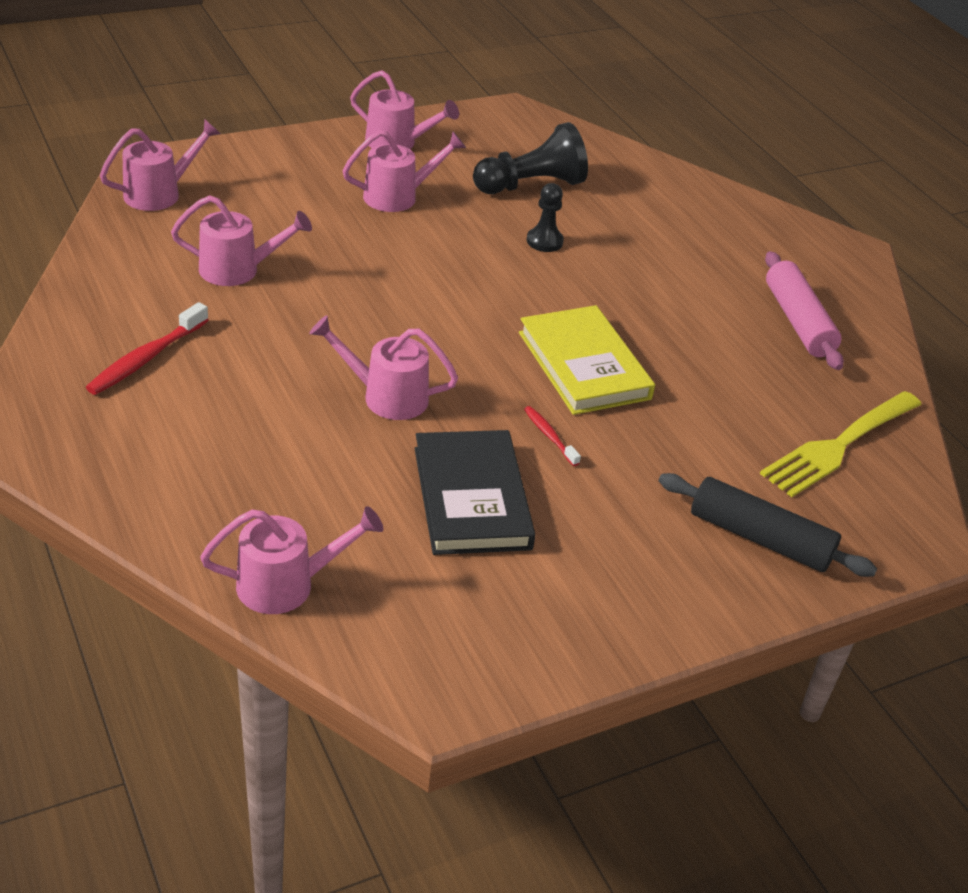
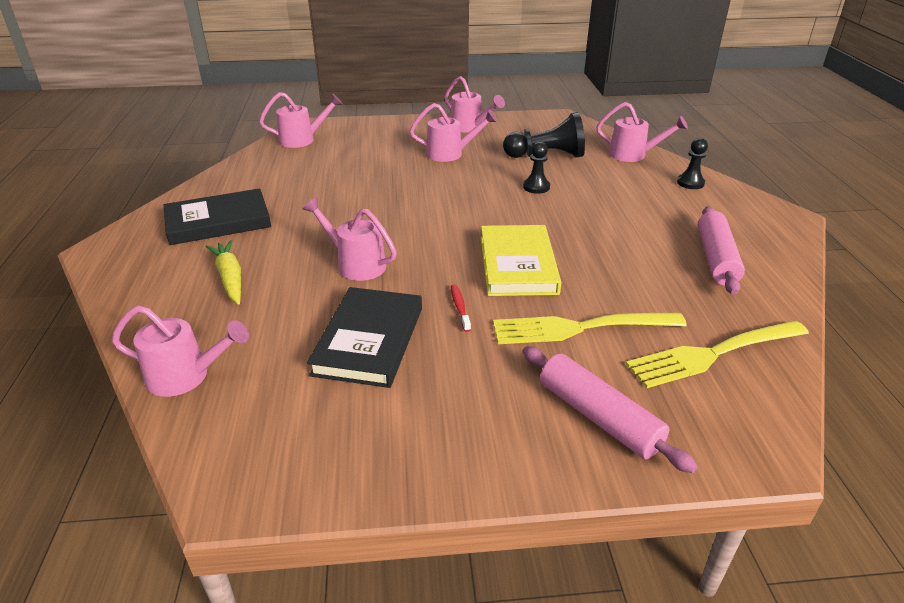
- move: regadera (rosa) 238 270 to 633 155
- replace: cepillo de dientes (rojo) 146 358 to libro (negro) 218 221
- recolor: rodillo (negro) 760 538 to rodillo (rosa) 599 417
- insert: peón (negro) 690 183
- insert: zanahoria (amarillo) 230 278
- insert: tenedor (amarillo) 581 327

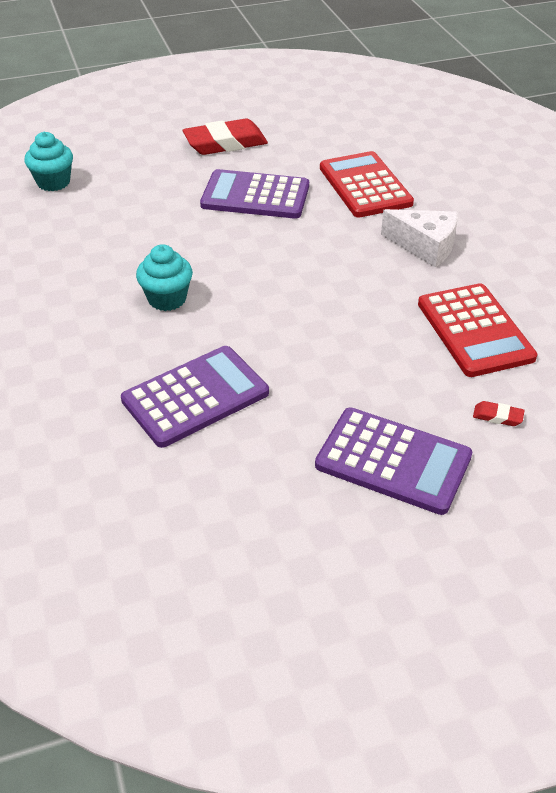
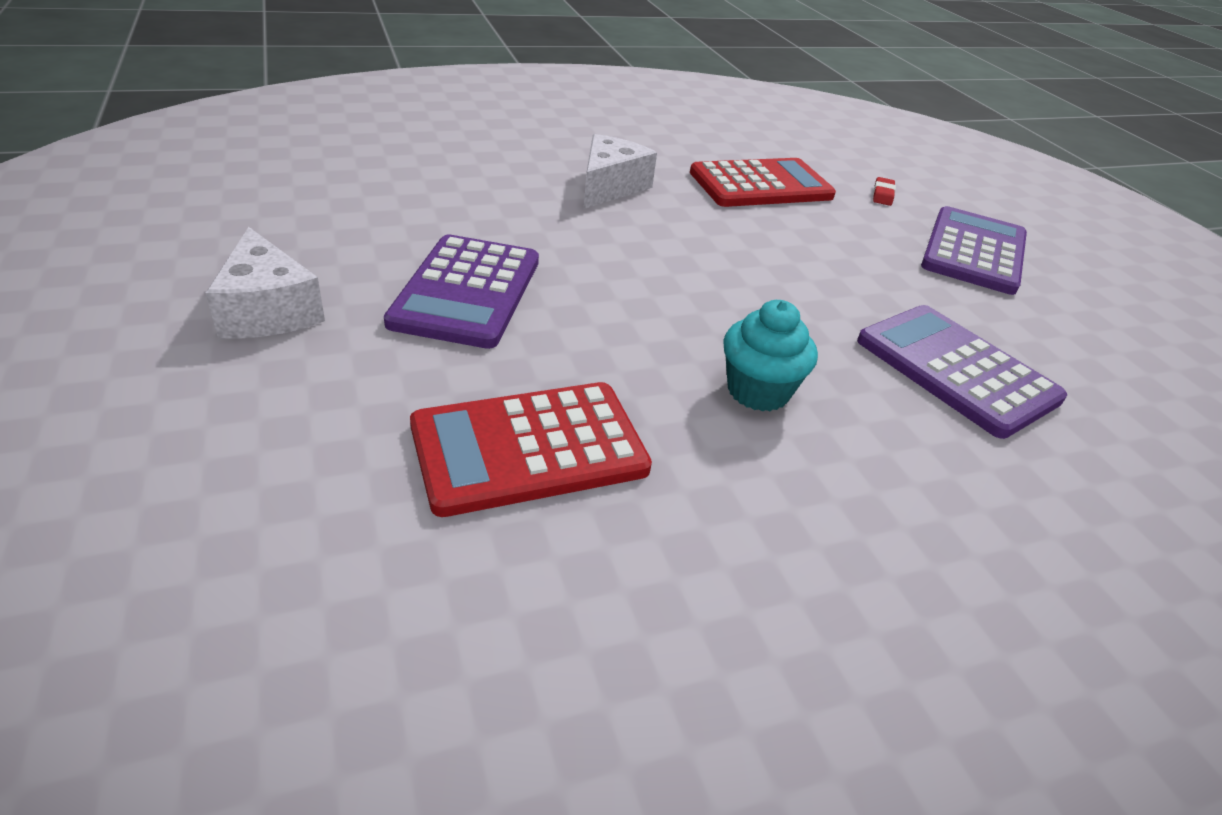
- replace: goma de borrar (rojo) 225 143 to queso (blanco) 268 310
- delete: magdalena (turquesa) 53 182
- move: calculadora (rojo) 365 186 to 529 448

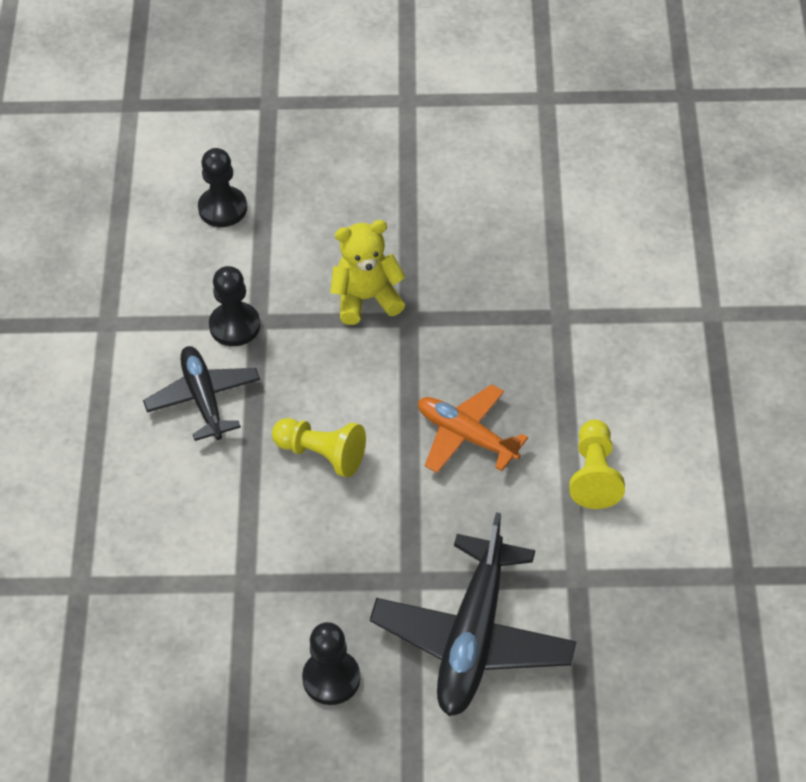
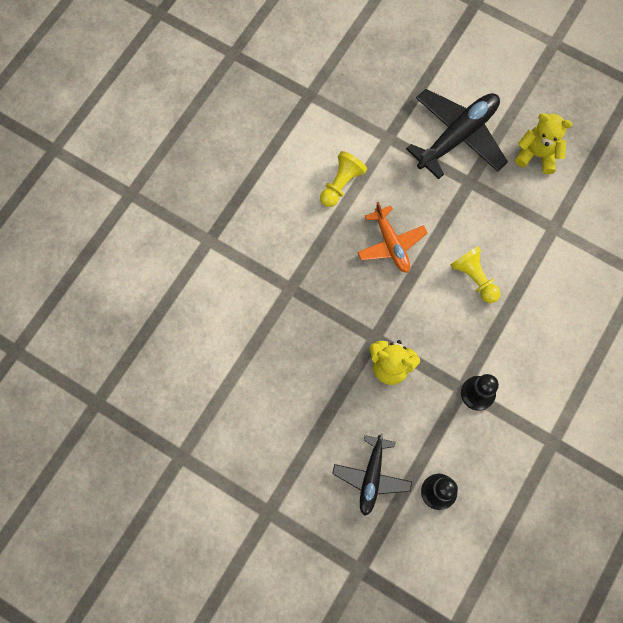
- move: avión (negro) 203 399 to 371 476
- replace: peón (negro) 331 678 to osito (amarillo) 537 155

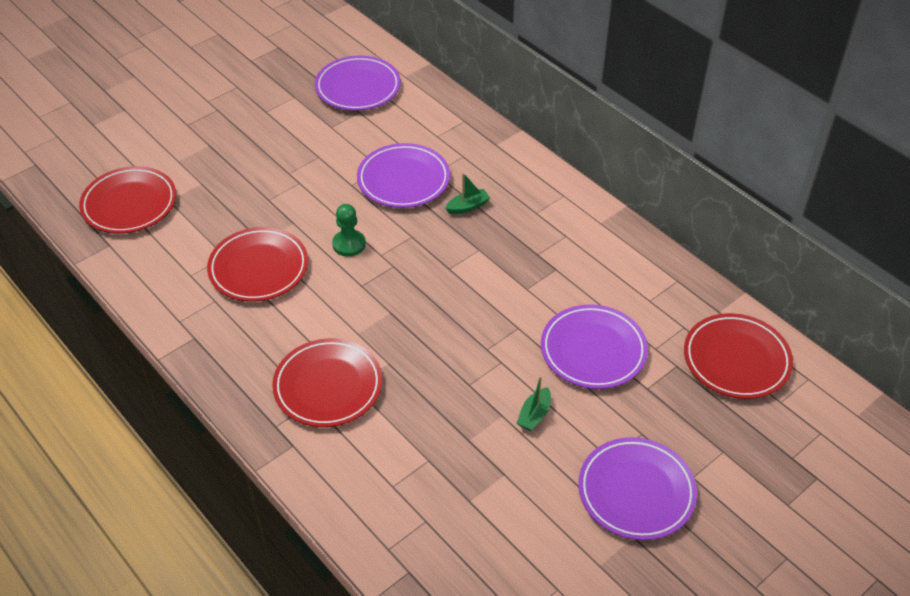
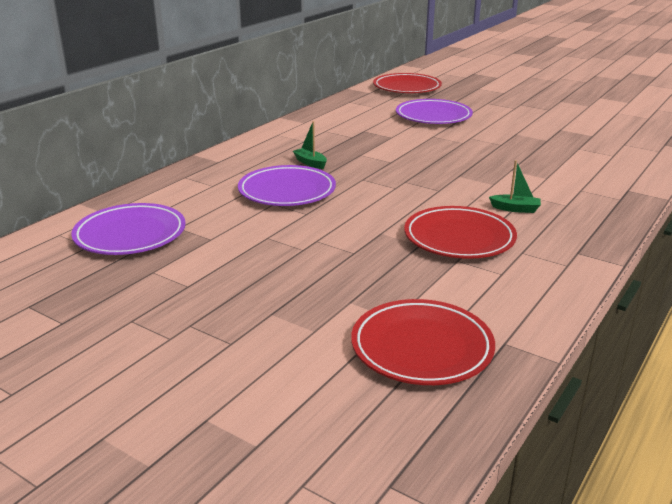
- delete: peón (verde) 349 244
- delete: plato (rojo) 328 386
- move: barco (verde) 534 415 to 515 209
- delete: plato (morado) 636 492

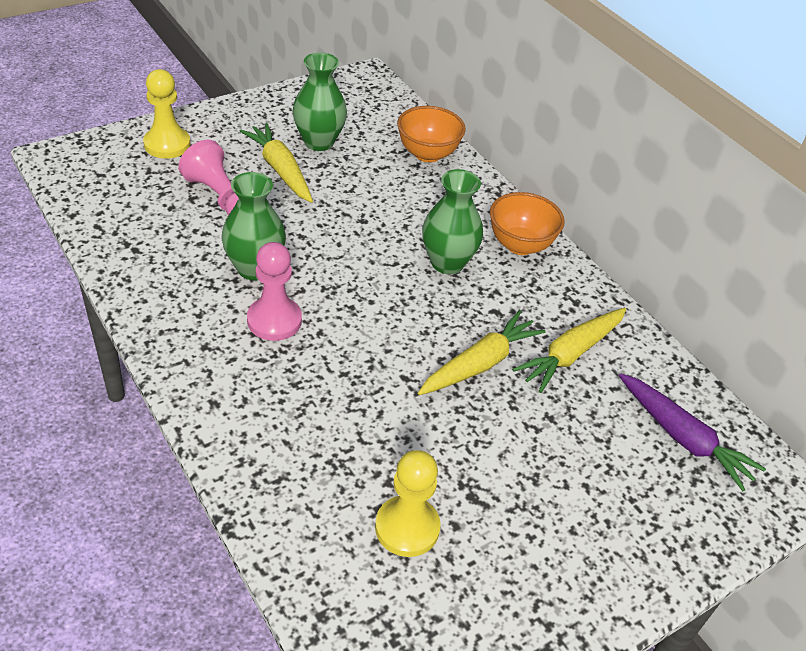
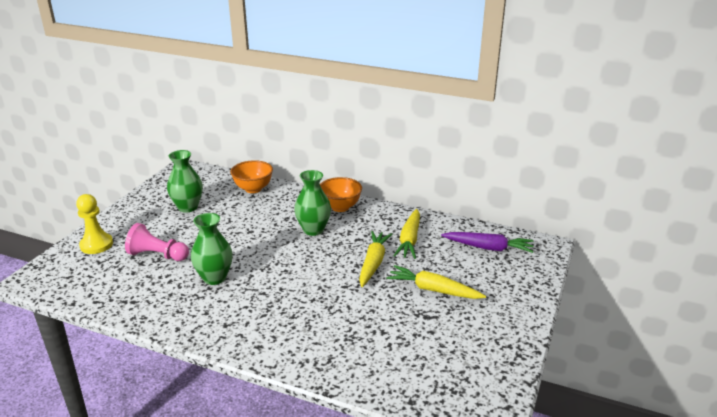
- move: zanahoria (amarillo) 280 170 to 433 290
- delete: peón (rosa) 274 320
- delete: peón (amarillo) 407 528

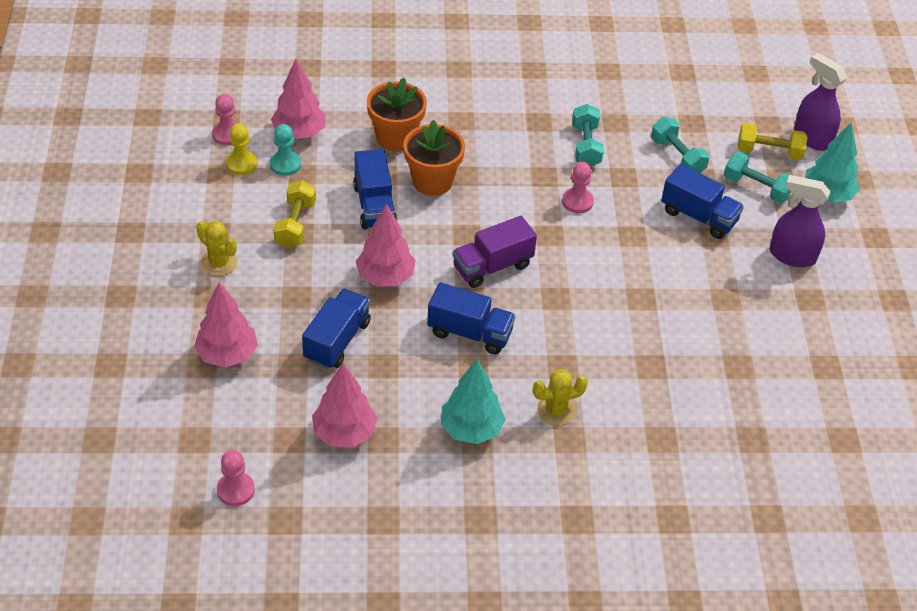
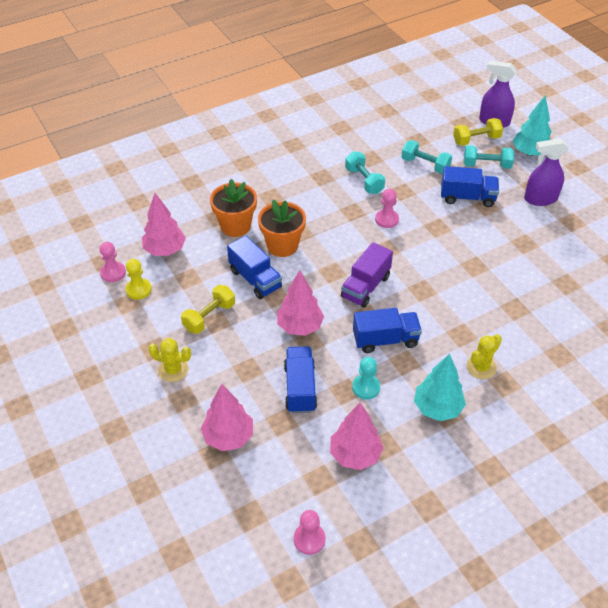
- move: peón (turquesa) 285 164 to 366 387
- rotate: mancuerna (amarillo) 295 224 = 209 317 60 degrees clockwise

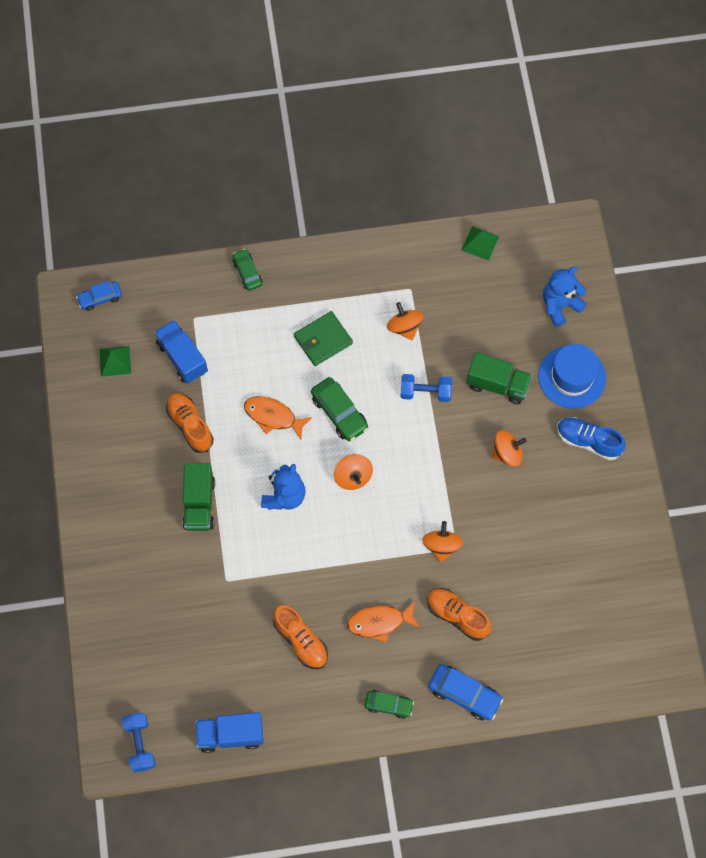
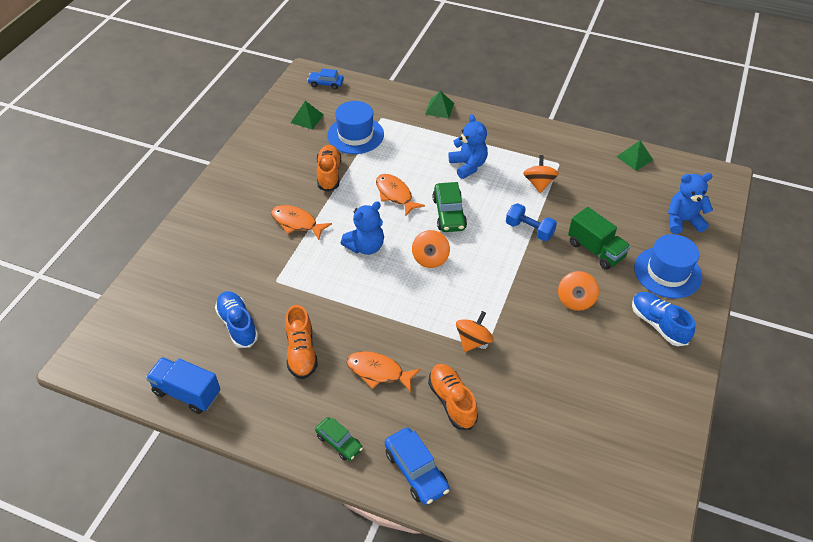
- replace: coche (verde) 247 273 to pirámide (verde) 439 108
- replace: cartera (verde) 323 340 to osito (azul) 468 166
- replace: camión (azul) 182 357 to sombrero (azul) 355 135
- rotate: peonza (naranja) 507 453 = 575 300 90 degrees clockwise
- replace: camión (verde) 199 503 to pez (naranja) 296 223
- delete: mancuerna (azul) 140 744
- insert: zapato (azul) 238 325

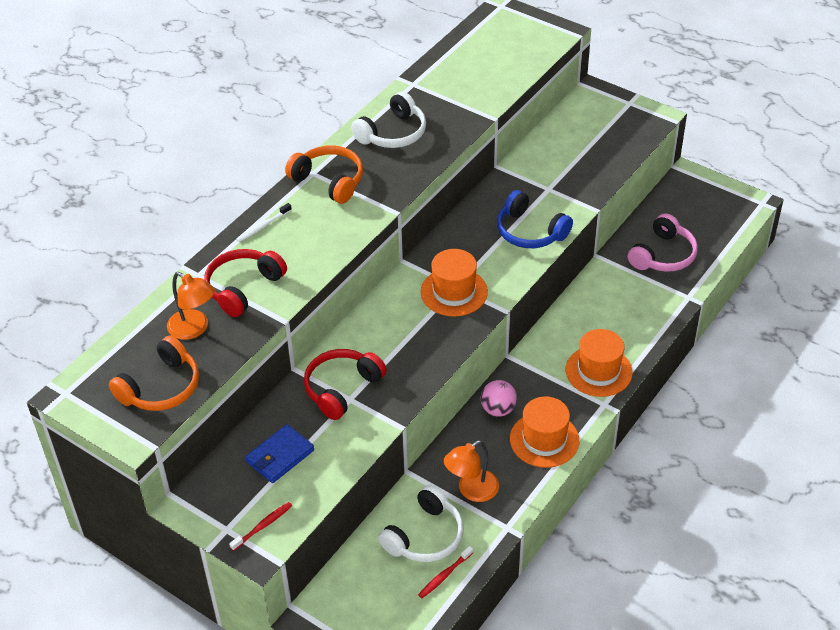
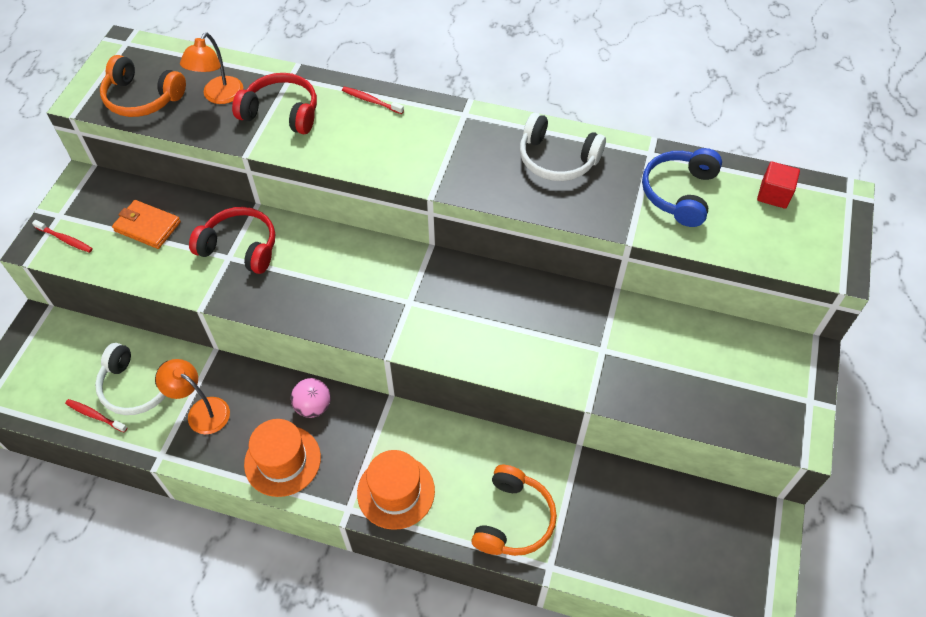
- move: auriculares (naranja) 329 181 to 513 519
- move: auriculares (azul) 530 232 to 679 193
- recolor: cepillo de dientes (blanco) 263 226 to cepillo de dientes (rojo) 371 101
- delete: auriculares (rosa) 663 255
- delete: sombrero (naranja) 454 292
- recolor: cartera (azul) 280 456 to cartera (naranja) 147 226
- insert: cubo (rojo) 773 195

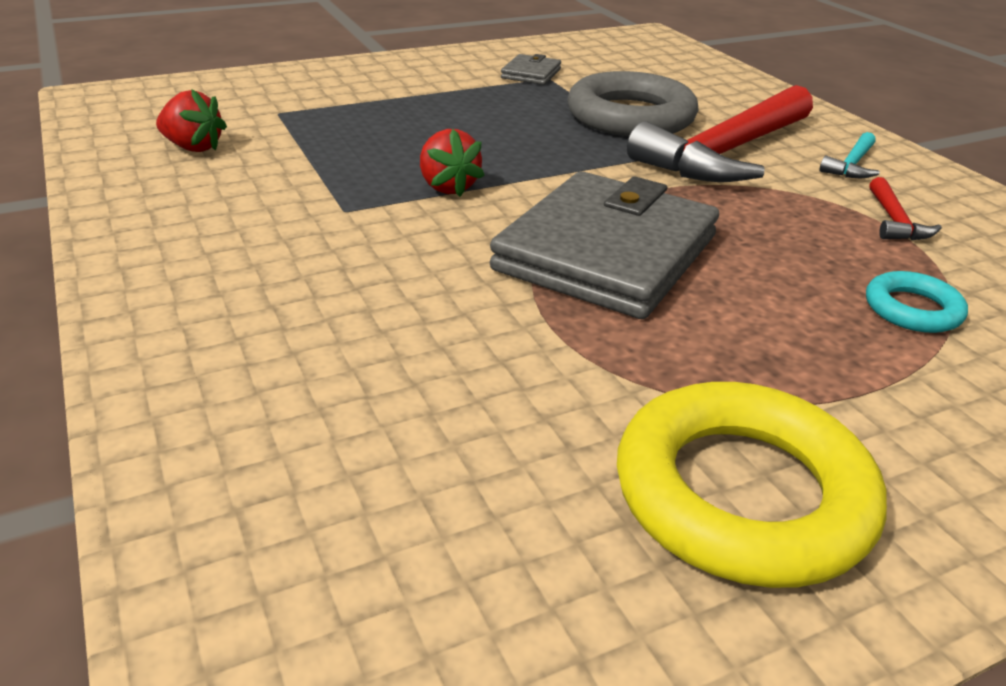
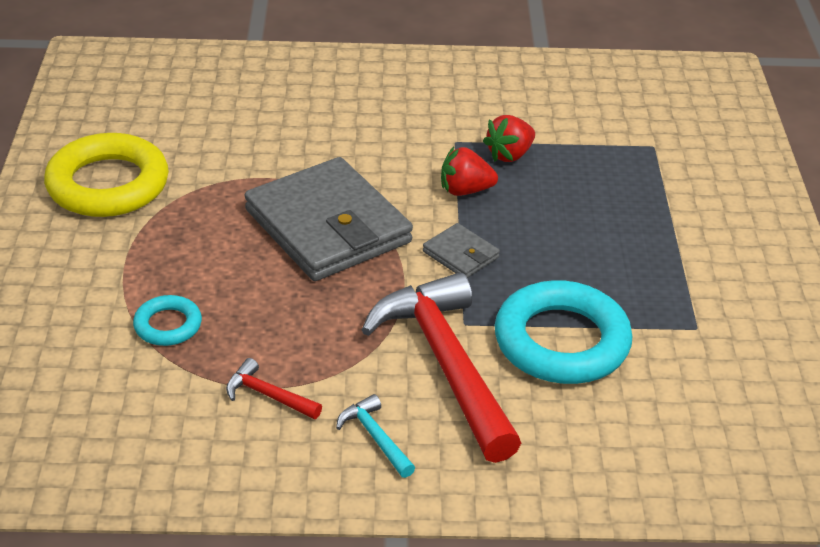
- move: cartera (gris) 531 74 to 461 254
- recolor: anillo (gris) 630 116 to anillo (turquesa) 561 341
- move: fresa (rojo) 193 147 to 509 155

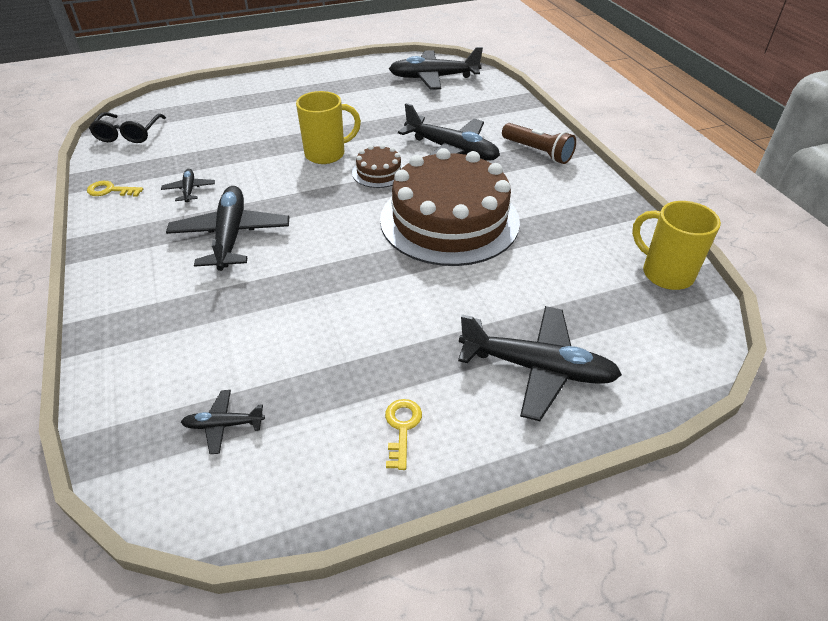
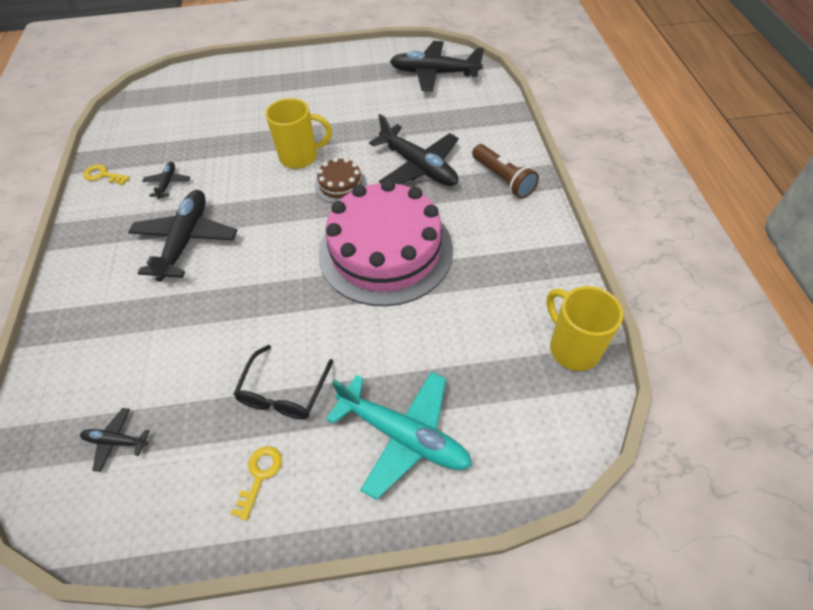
- move: gafas (negro) 128 134 to 283 393
- recolor: tarta (marrón) 449 220 to tarta (rosa) 385 251
- recolor: avión (negro) 537 368 to avión (turquesa) 403 436

